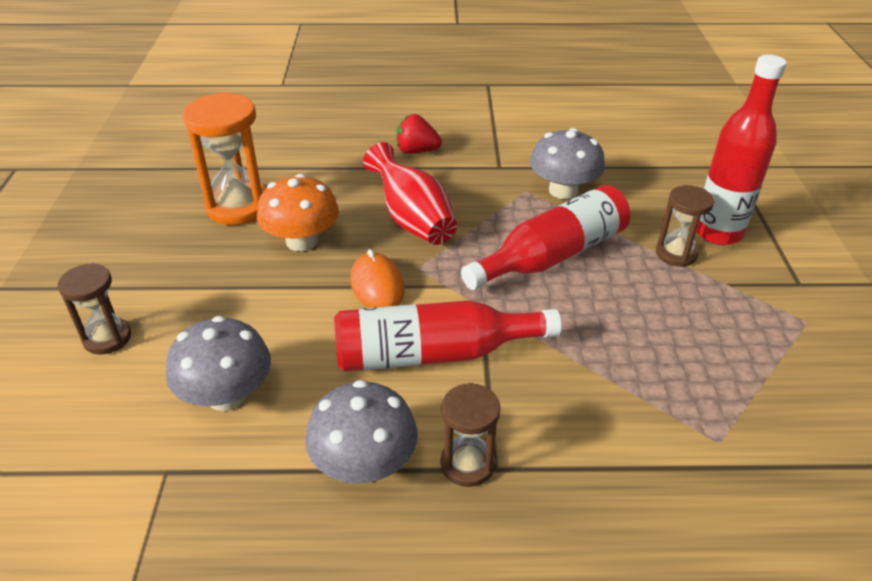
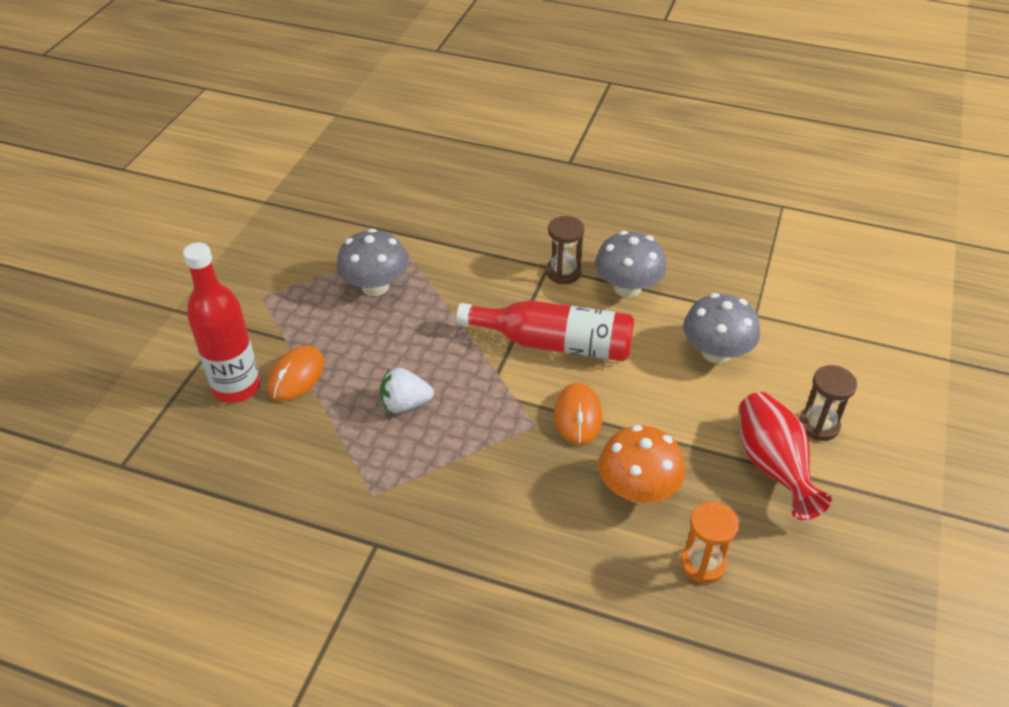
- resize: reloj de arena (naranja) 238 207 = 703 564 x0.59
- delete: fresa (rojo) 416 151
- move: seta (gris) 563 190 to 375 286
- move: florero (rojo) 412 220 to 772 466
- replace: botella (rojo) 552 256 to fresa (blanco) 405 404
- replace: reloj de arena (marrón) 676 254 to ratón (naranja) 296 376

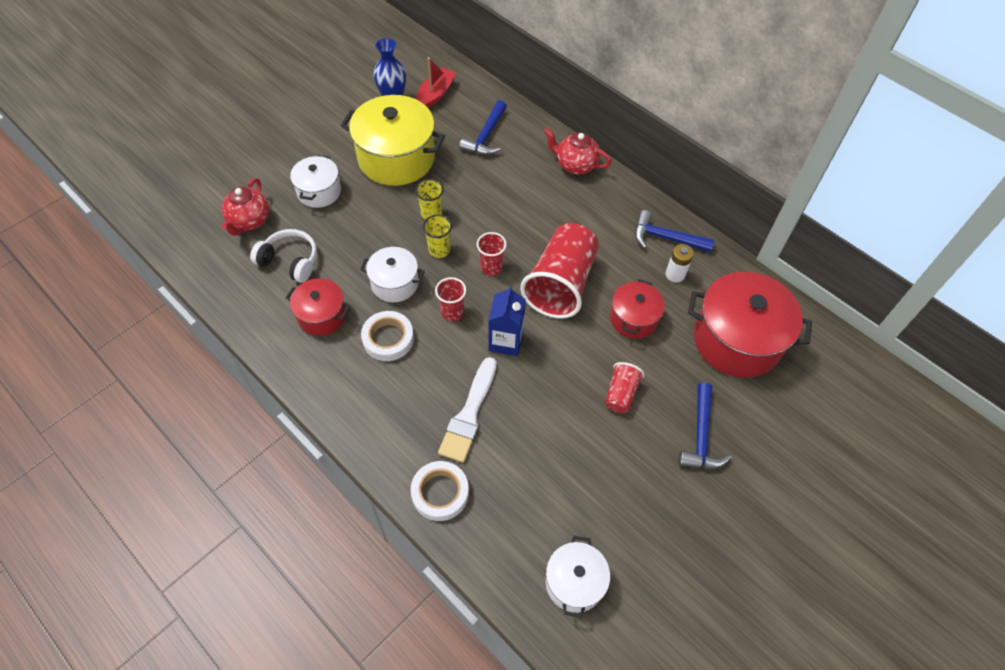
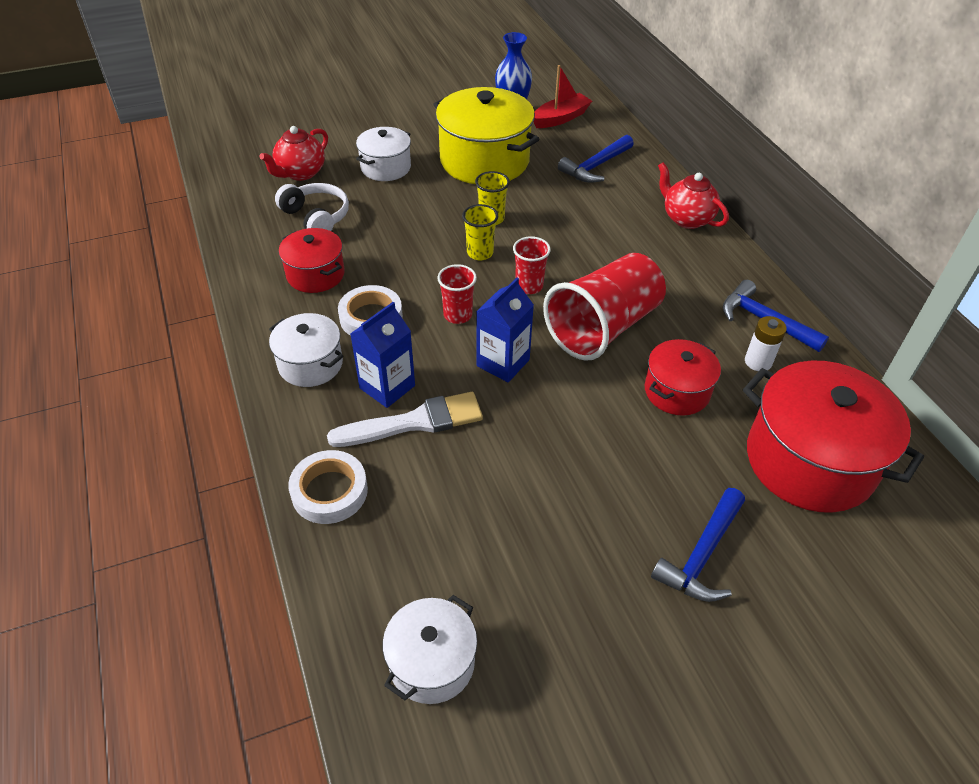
- move: olla (blanco) 394 283 to 310 364
- rotate: pincel (blanco) 469 414 = 414 422 150 degrees counterclockwise
- delete: vaso (rojo) 620 394
- insert: cartón de leche (azul) 387 387

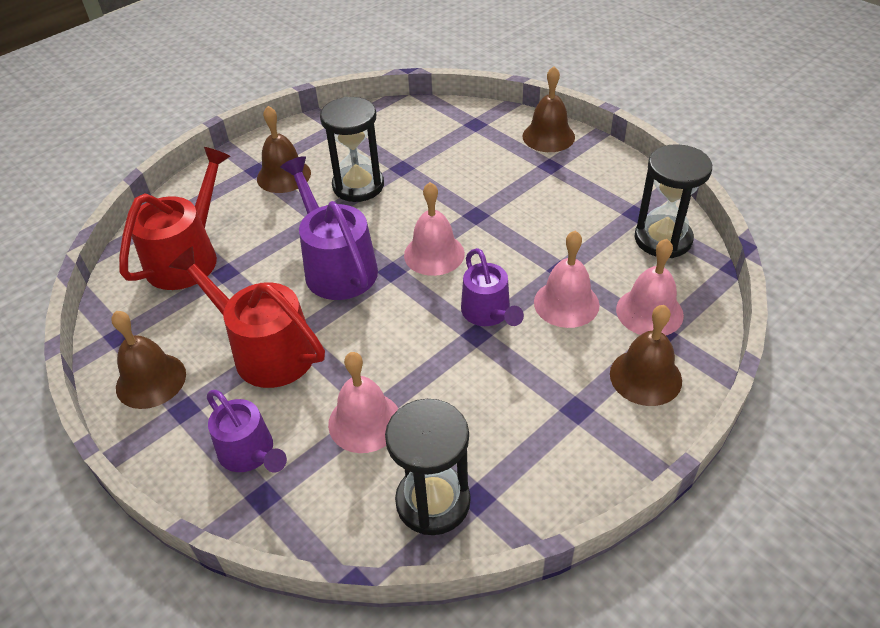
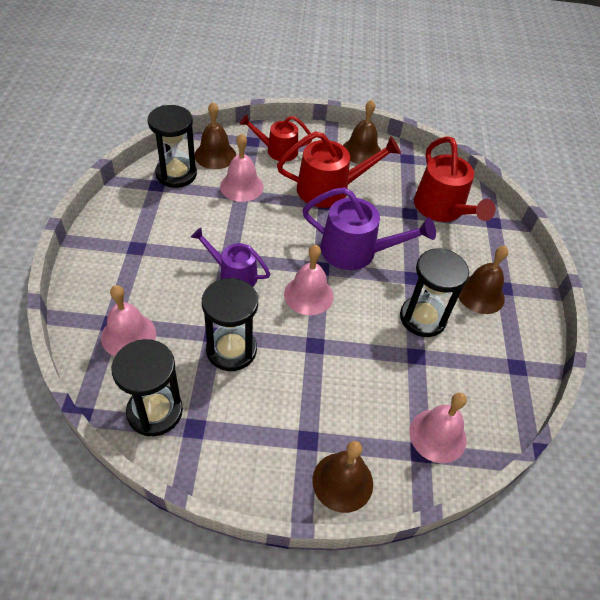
- move: campana (rosa) 566 303 to 437 435
- move: campana (marrón) 645 377 to 215 155
- recolor: regadera (morado) 250 453 to regadera (rojo) 278 150
- insert: reloj de arena (negro) 231 350

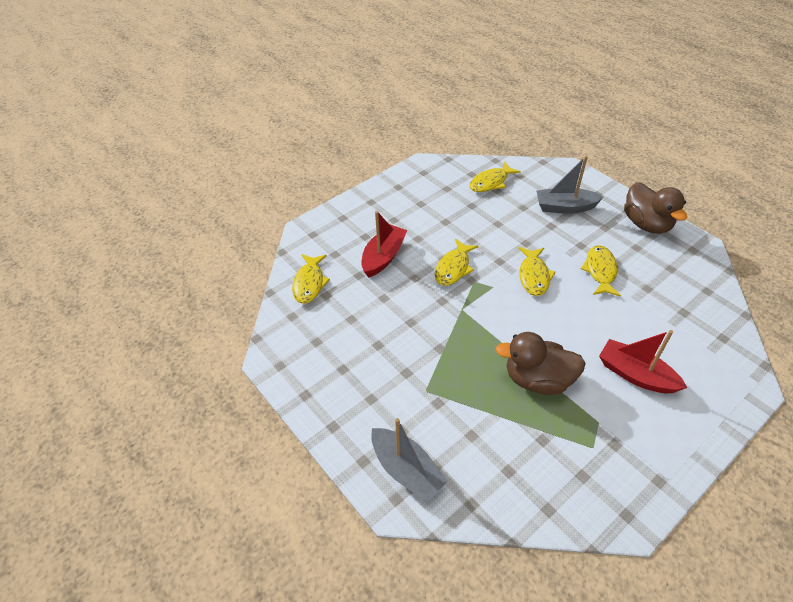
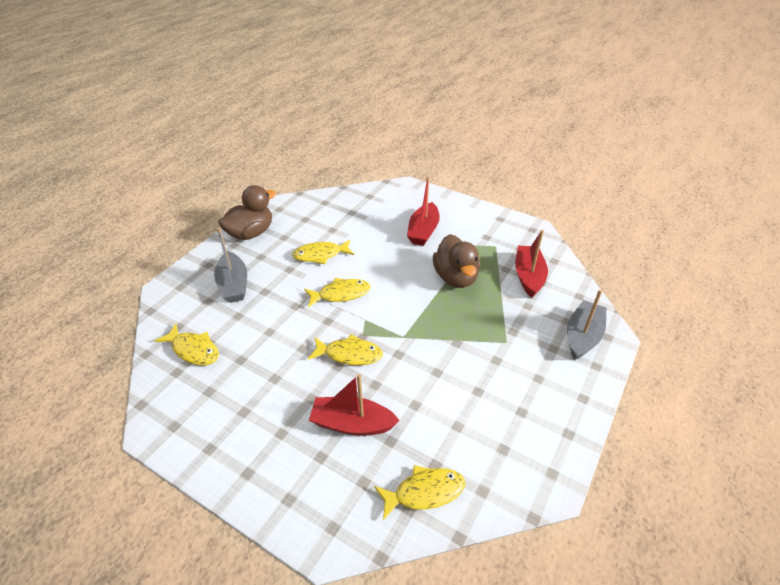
- insert: barco (rojo) 528 276

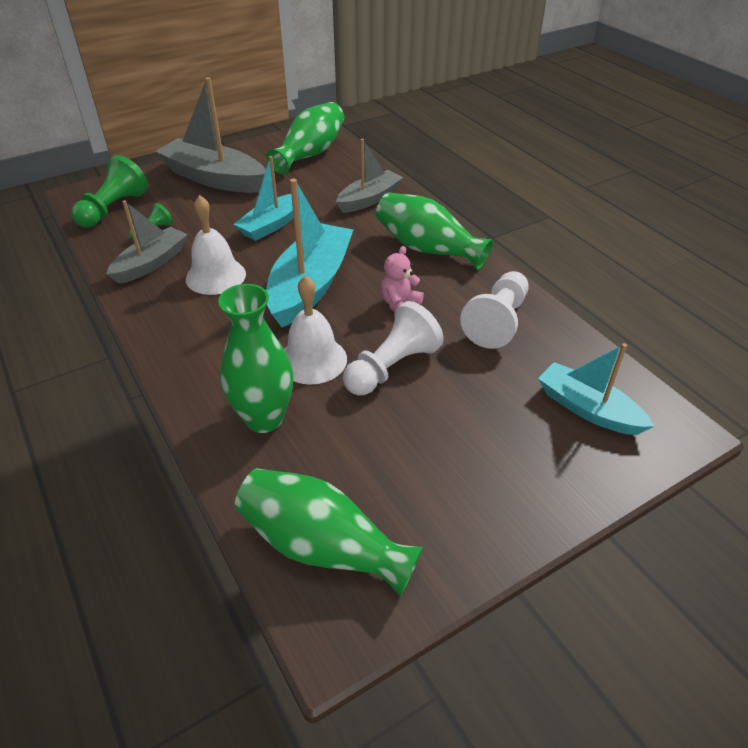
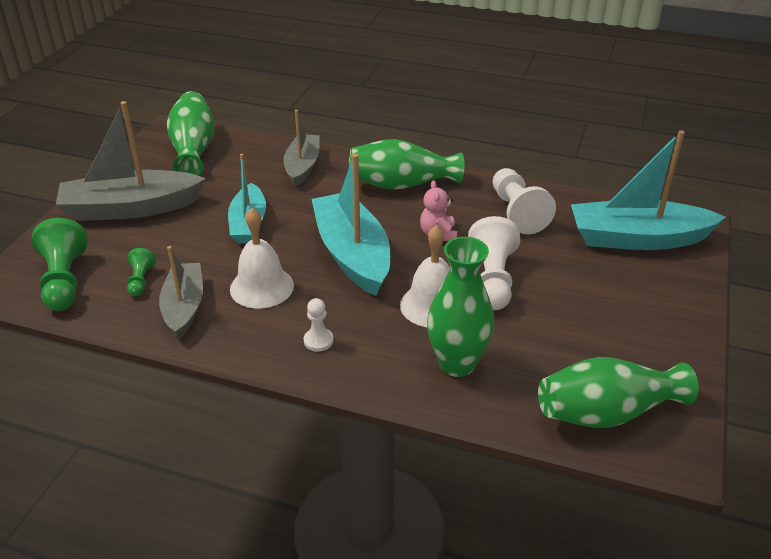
- resize: barco (turquesa) 588 409 = 637 239 x1.60
- insert: peón (blanco) 318 341

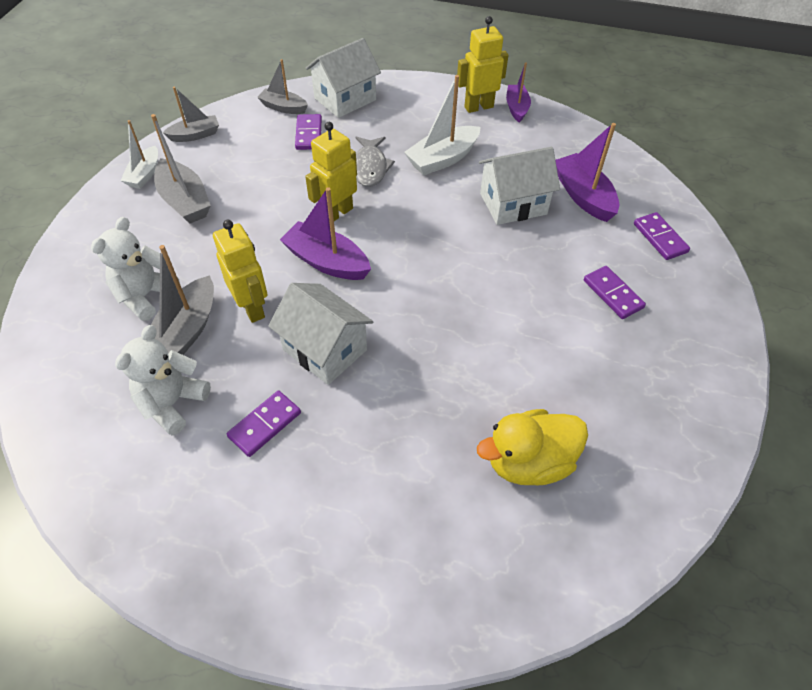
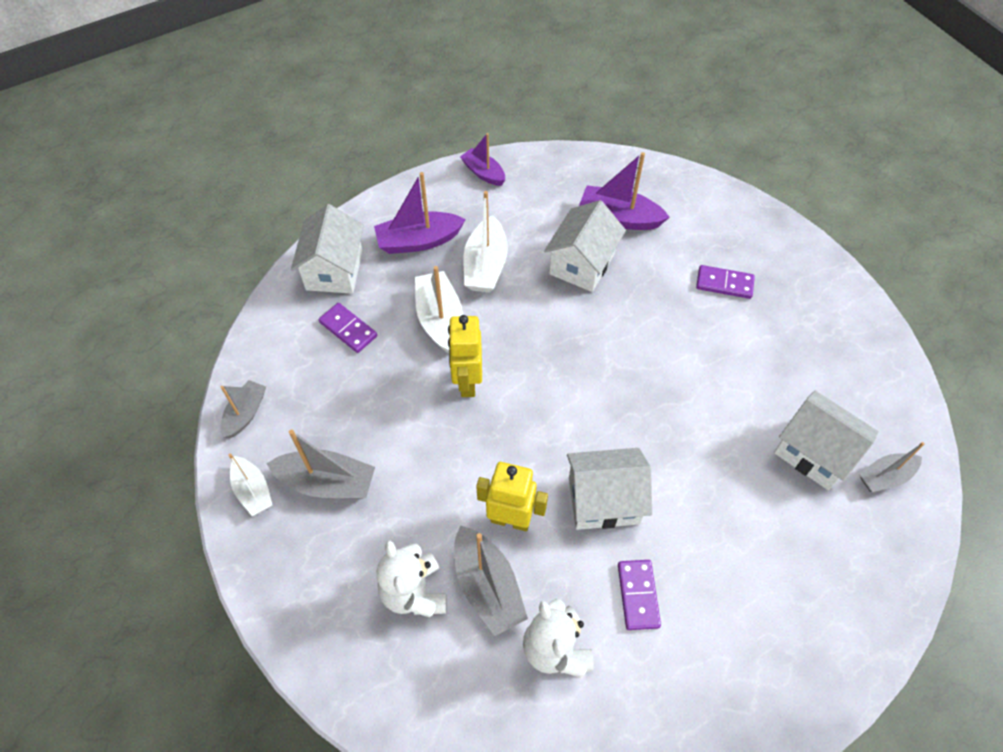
- delete: robot (amarillo) 478 107
- move: barco (gris) 283 107 to 885 476
- replace: pez (gris) 370 167 to barco (blanco) 440 319
- move: barco (morado) 327 262 to 419 241
- delete: ficha de dominó (morado) 660 238
- replace: pato (amarillo) 529 462 to casa (blanco) 814 452

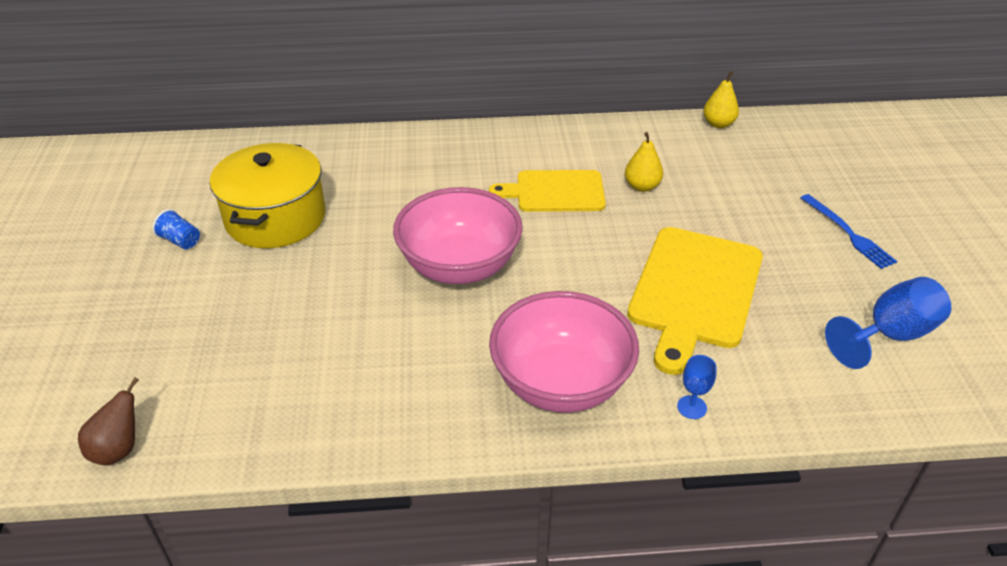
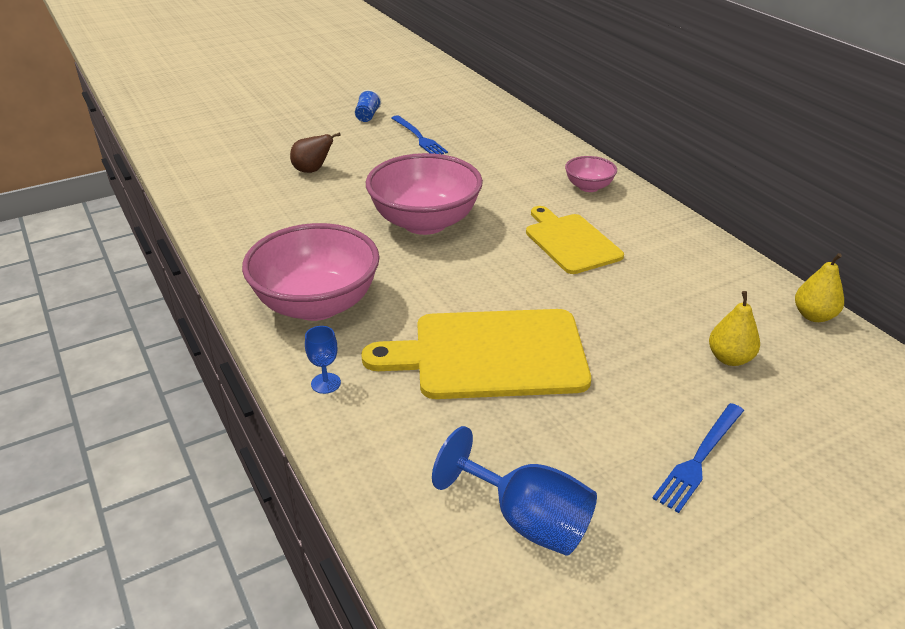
- move: pera (amarillo) 642 186 to 729 358
- replace: olla (amarillo) 275 218 to tenedor (azul) 419 137
- move: pera (marrón) 119 449 to 312 170
- insert: cuenco (rosa) 588 187

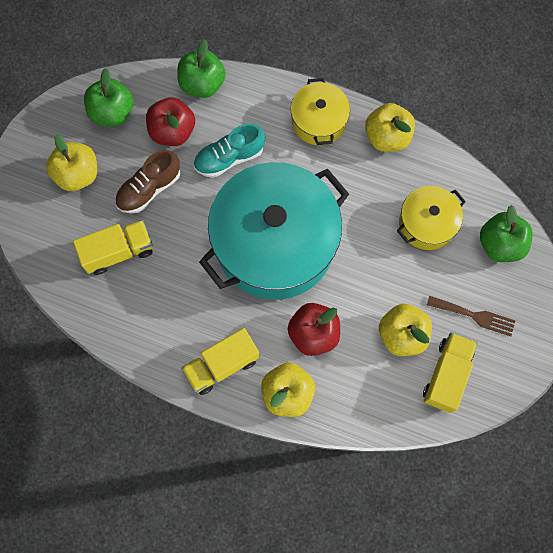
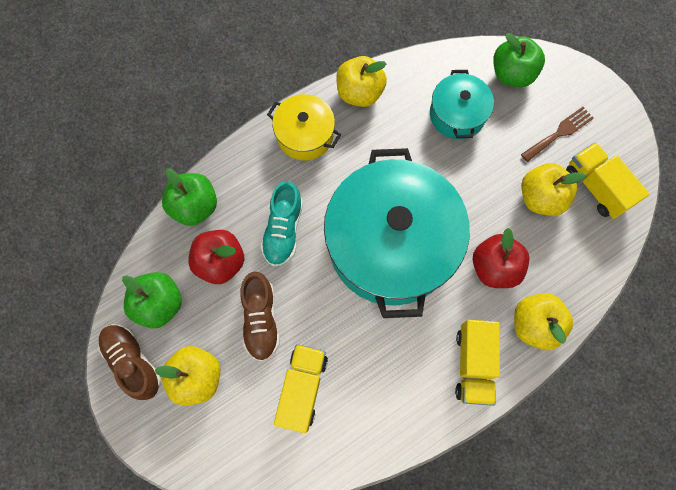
- recolor: olla (amarillo) 427 223 to olla (turquesa) 457 114
- insert: zapato (marrón) 133 362

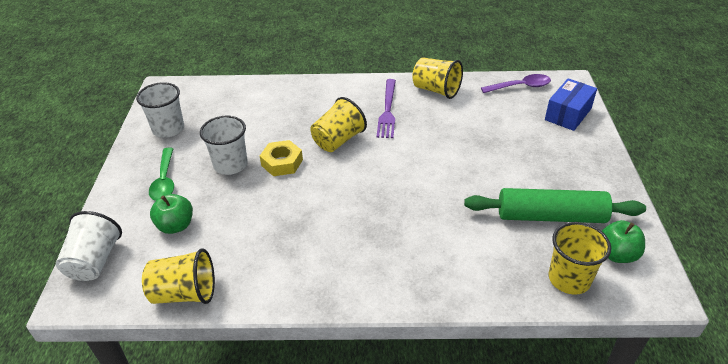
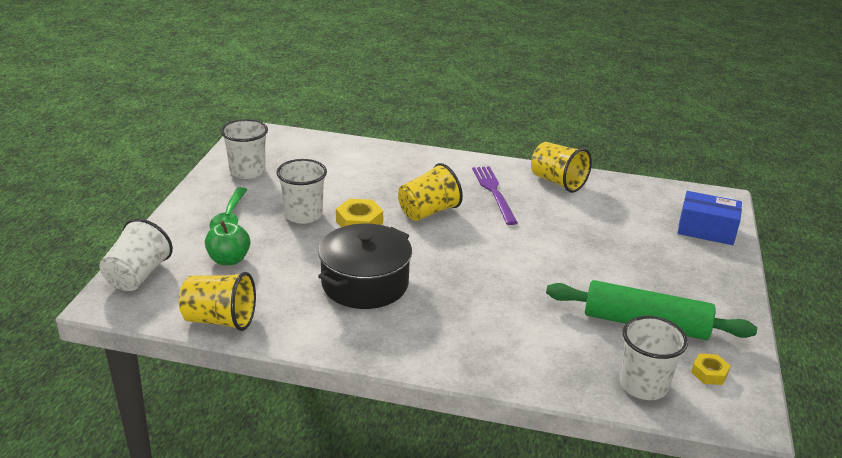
- delete: cuchara (morado) 520 87
- rotate: caja (azul) 568 114 = 706 230 60 degrees clockwise
- rotate: tenedor (morado) 387 110 = 494 192 150 degrees clockwise
- replace: manzana (verde) 617 254 to tuerca (amarillo) 709 373
- recolor: vaso (amarillo) 569 279 to vaso (blanco) 643 385
- insert: olla (negro) 365 283

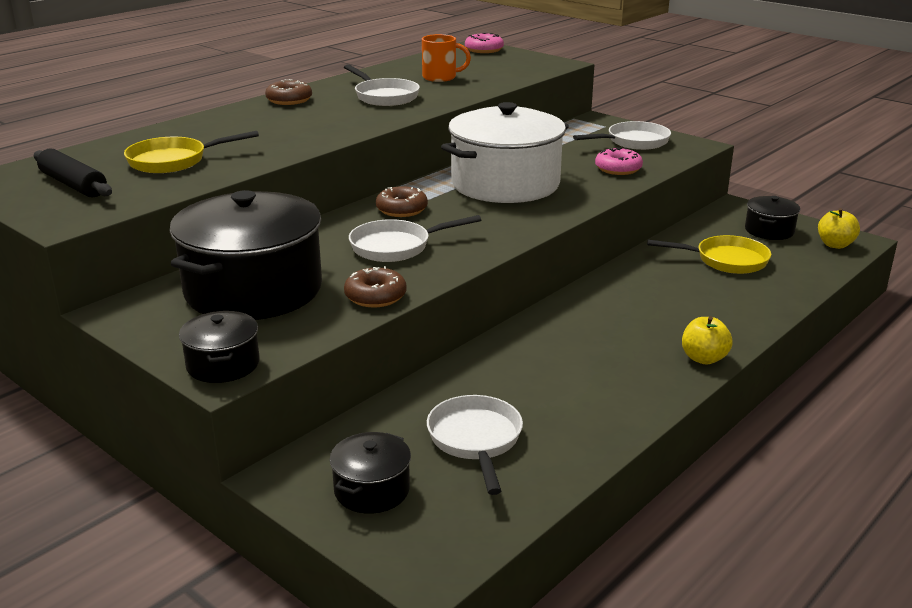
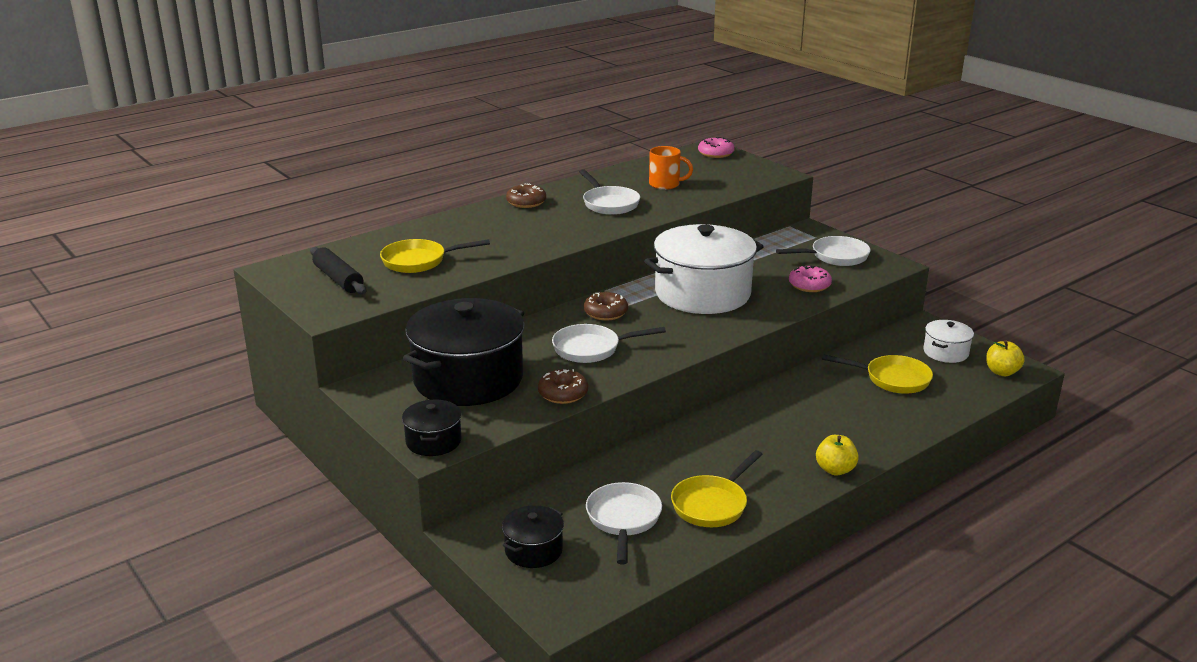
- recolor: olla (negro) 769 230 to olla (blanco) 945 352
- insert: sartén (amarillo) 712 504

